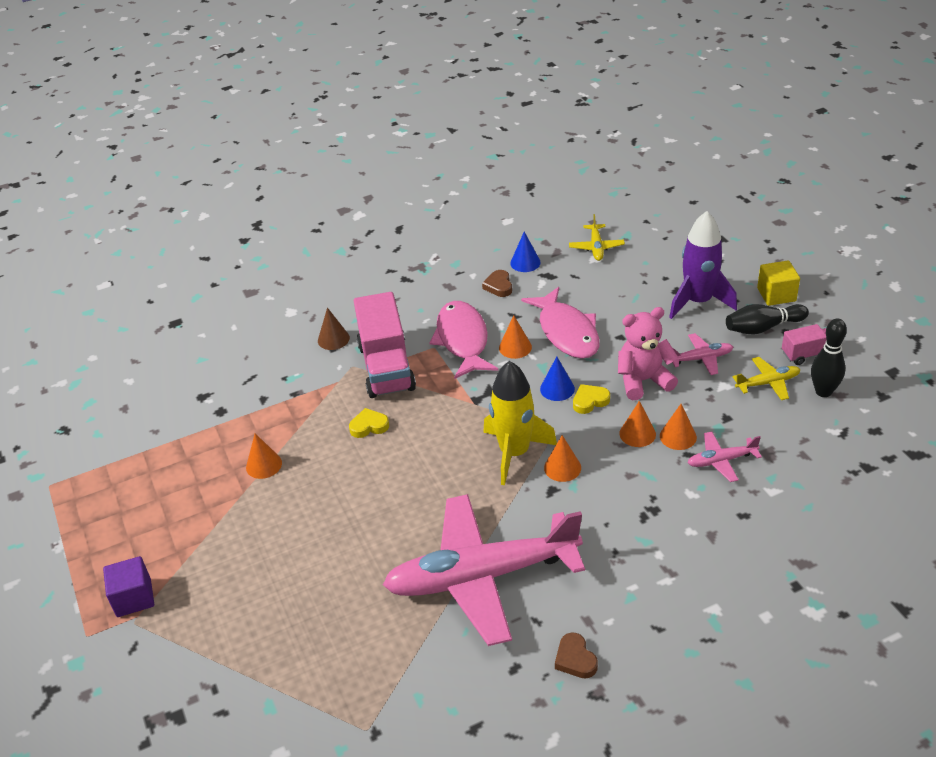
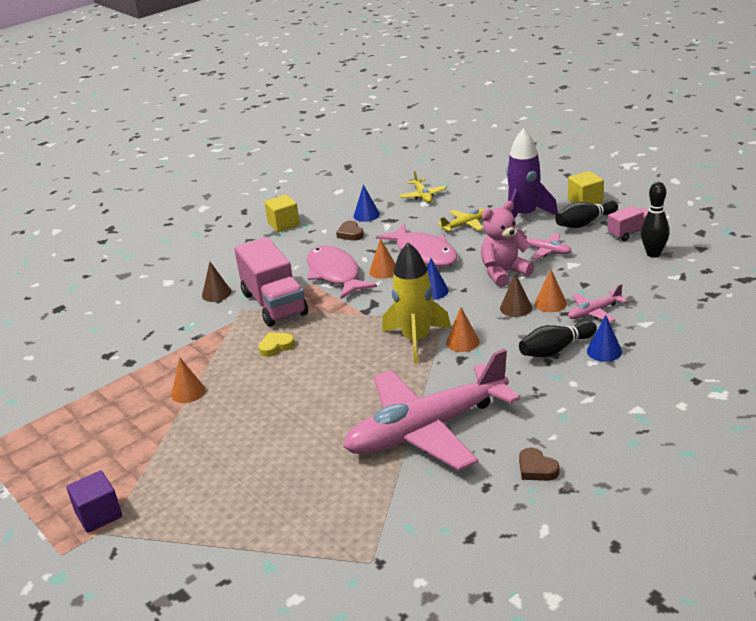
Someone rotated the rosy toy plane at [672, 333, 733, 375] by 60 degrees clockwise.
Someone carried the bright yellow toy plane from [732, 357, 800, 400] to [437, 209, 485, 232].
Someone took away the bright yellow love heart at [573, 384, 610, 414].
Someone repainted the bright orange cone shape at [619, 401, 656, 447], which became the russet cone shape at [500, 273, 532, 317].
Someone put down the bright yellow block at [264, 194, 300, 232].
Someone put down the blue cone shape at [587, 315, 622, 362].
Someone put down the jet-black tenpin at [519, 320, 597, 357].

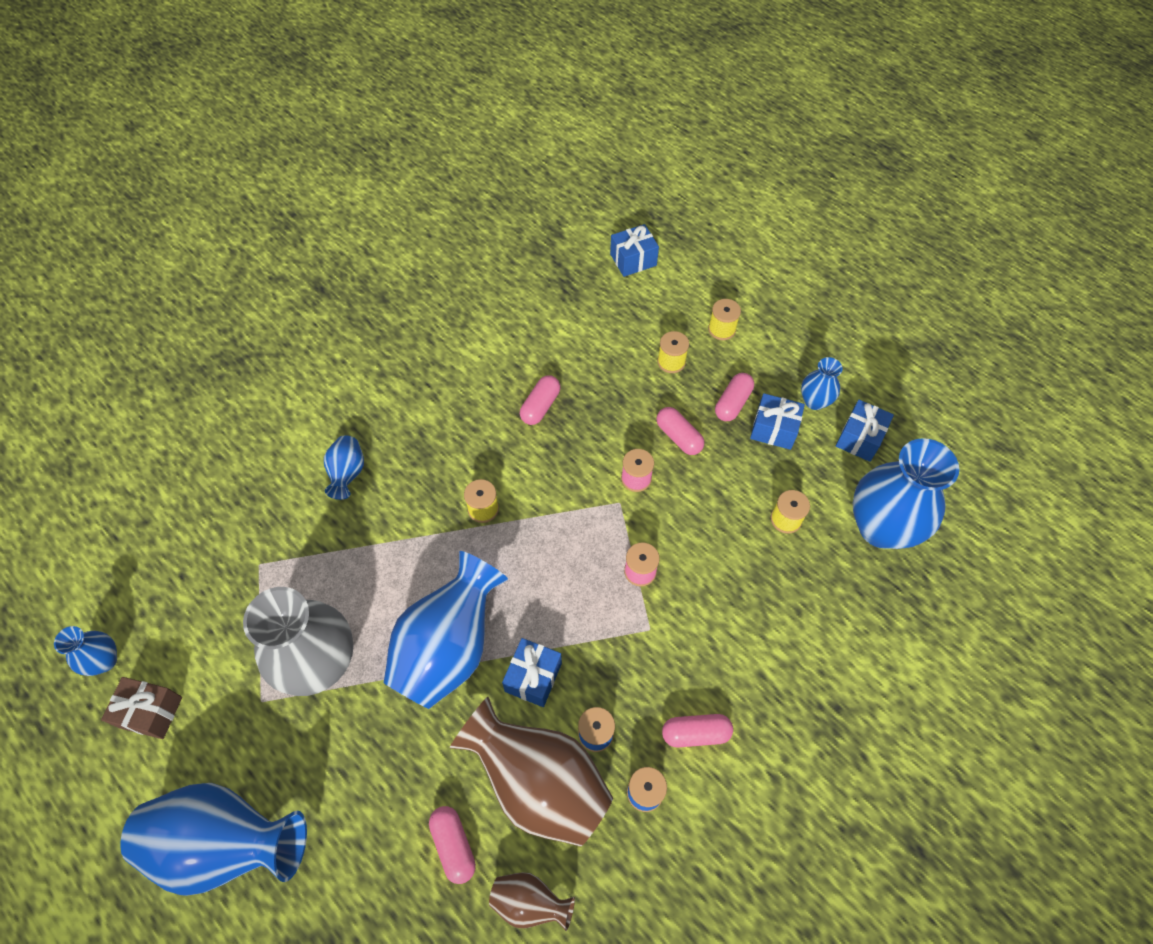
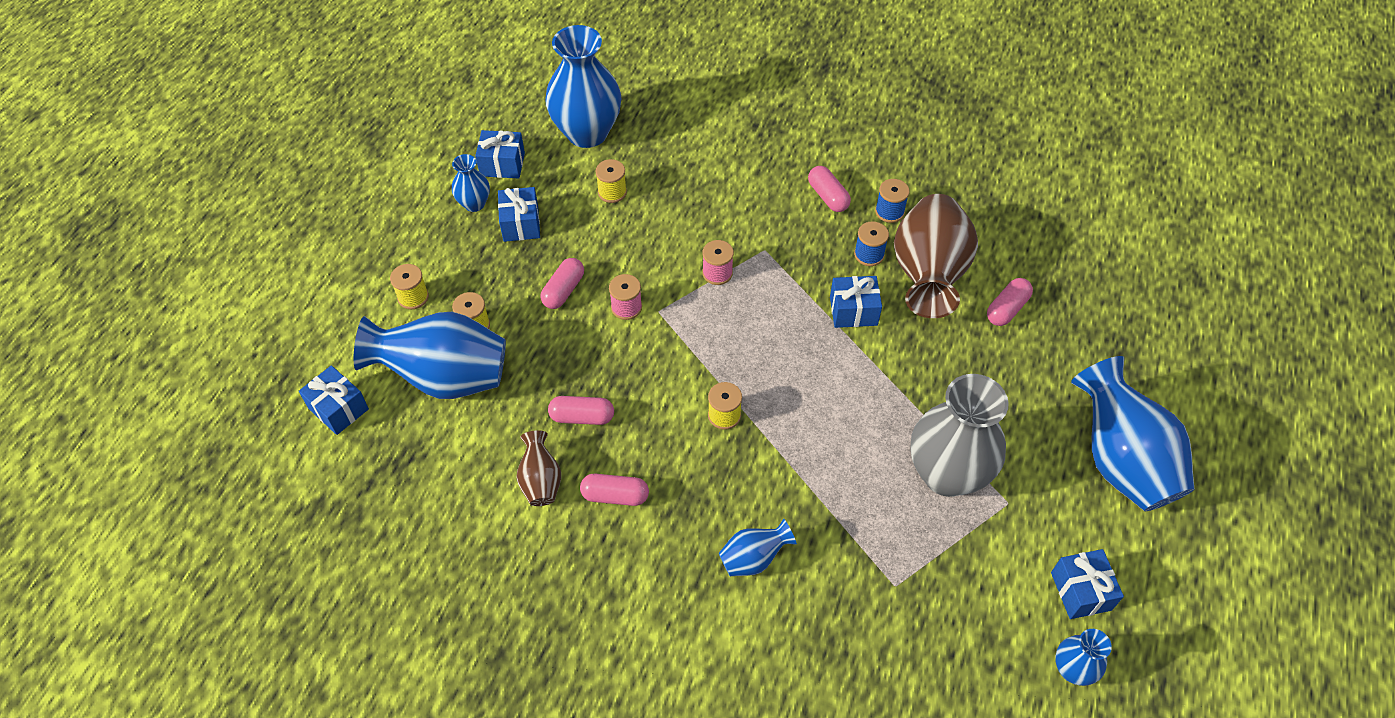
Someone carried the rosy capsule from [715, 373, 754, 421] to [580, 474, 649, 506].
Someone carried the blue tall vase from [384, 551, 508, 709] to [354, 312, 506, 399].
Someone repainted the russet gift at [101, 677, 182, 739], which became the blue gift at [1051, 549, 1124, 619].
Someone carried the russet tall vase from [489, 872, 575, 931] to [516, 430, 561, 506].

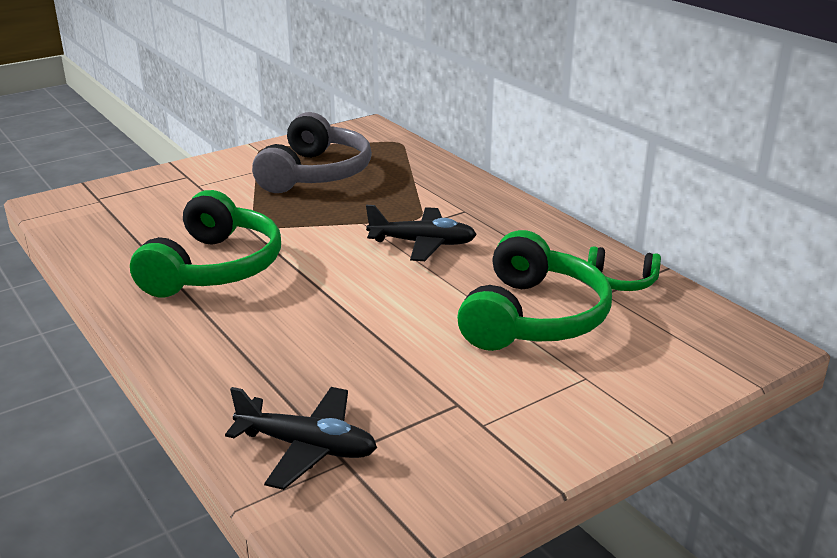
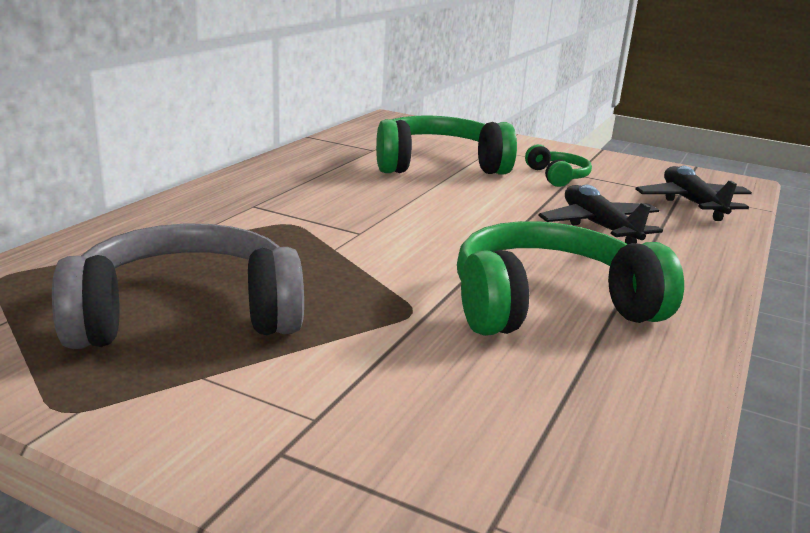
Someone carried the jet-black toy plane from [366, 205, 477, 261] to [538, 185, 663, 244].
Someone carried the green headset from [588, 246, 661, 291] to [525, 144, 592, 187].

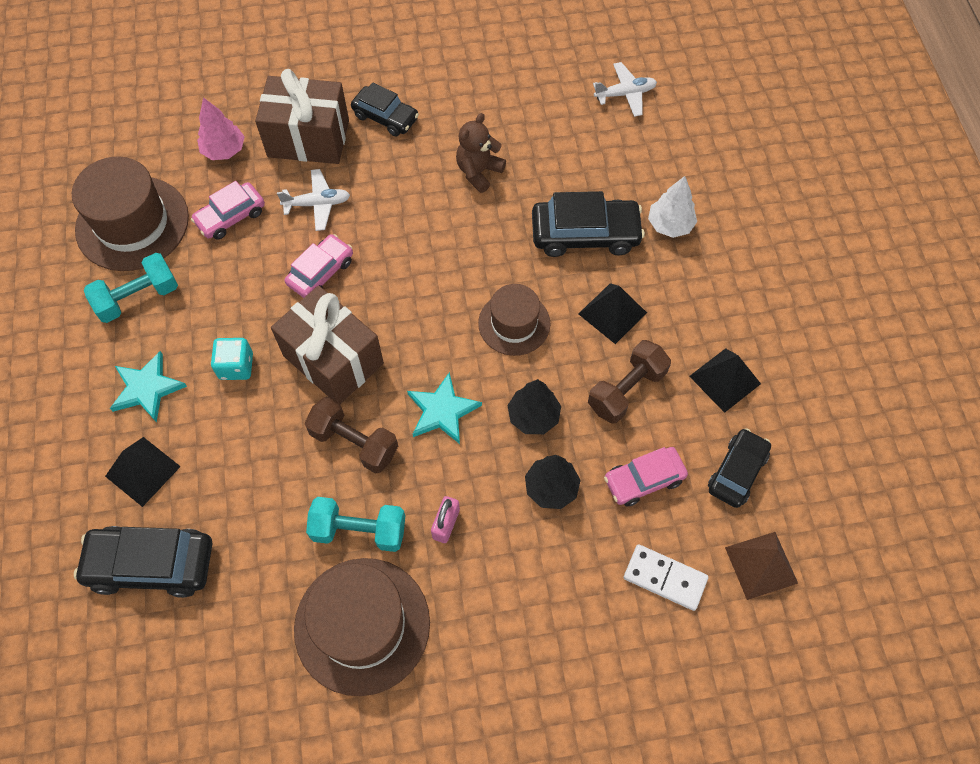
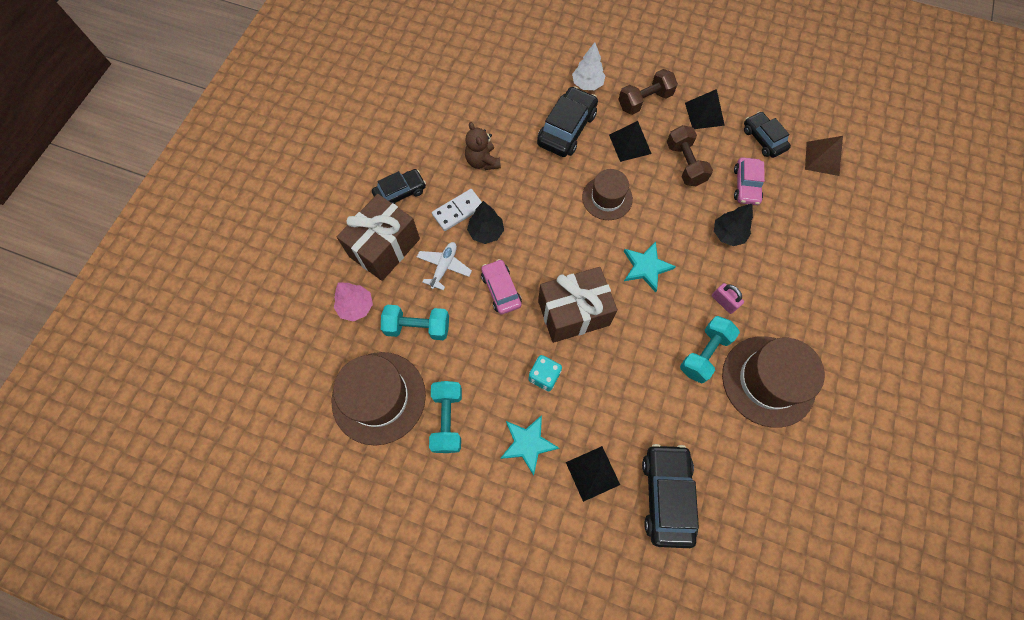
Someone took away the white toy plane at [593, 62, 657, 117].
Someone swapped the rosy car at [191, 181, 265, 240] for the aqua hand weight at [381, 305, 449, 340].
Someone carried the jet-black tree from [507, 379, 561, 434] to [467, 201, 504, 244].
Someone carried the russet hand weight from [305, 397, 398, 474] to [618, 69, 678, 115].
Someone rotated the jet-black car at [74, 526, 212, 598] by 150 degrees clockwise.
Someone carried the white domino piece from [624, 544, 708, 611] to [432, 189, 482, 231].

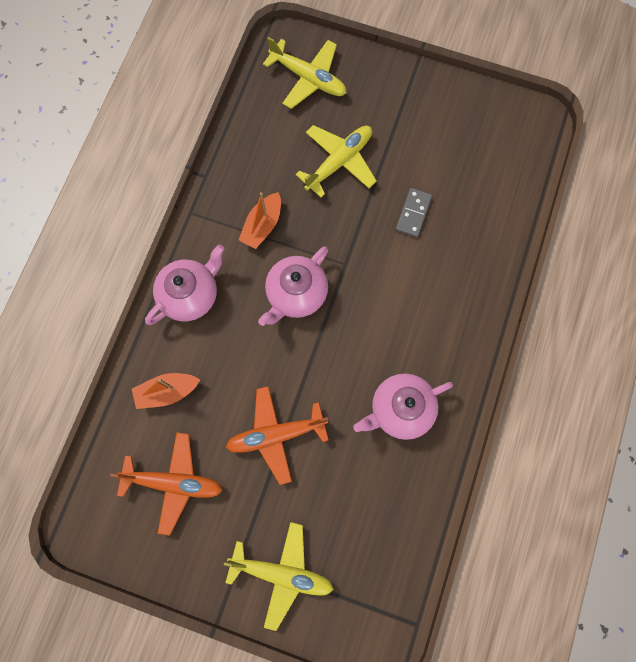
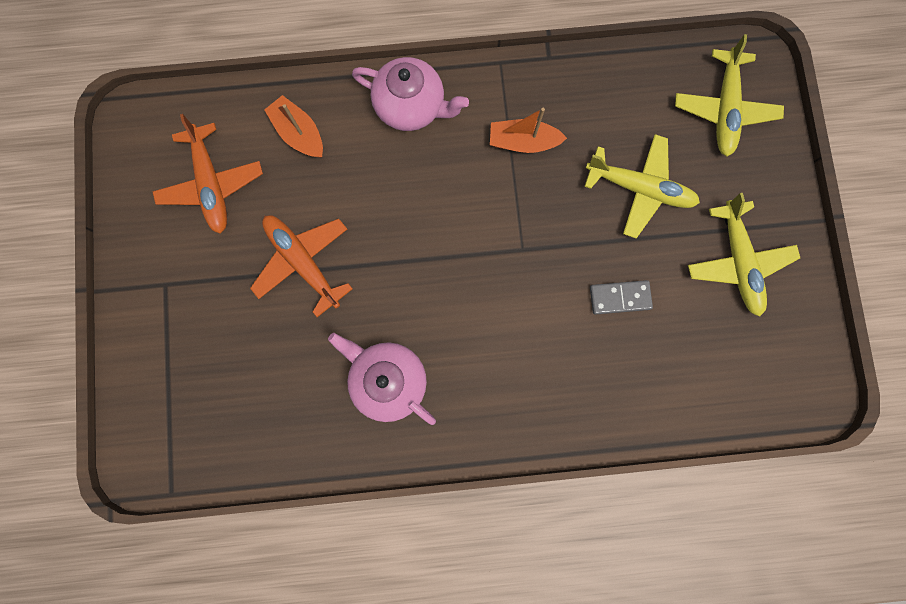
Someone took away the rosy teapot at [258, 246, 328, 326].
Someone carried the bright yellow toy plane from [224, 522, 334, 631] to [688, 193, 800, 317].

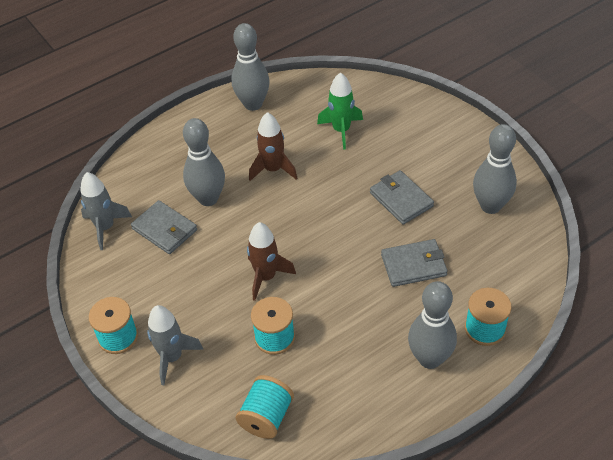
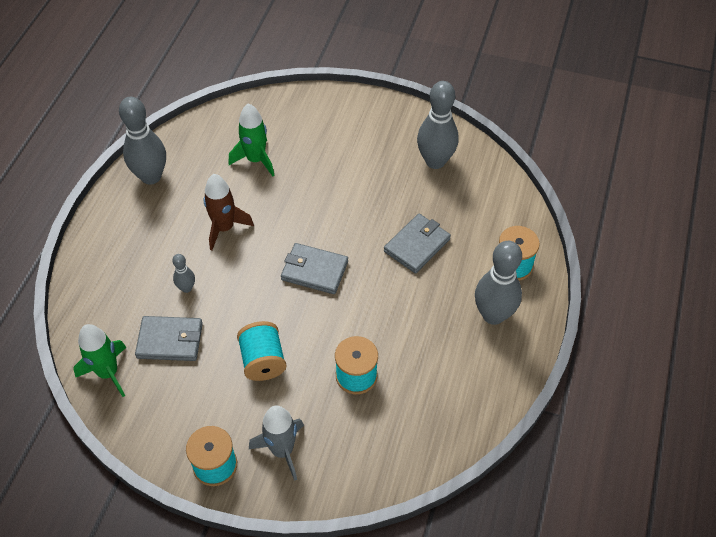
Someone scaled the grey tenpin at [183, 118, 225, 206] by 0.48.
Someone carried the grey card wallet from [370, 170, 434, 225] to [281, 243, 348, 294].
Someone repainted the grey rocket at [80, 172, 132, 250], which became the green rocket at [74, 324, 127, 397].
Someone took away the russet rocket at [247, 222, 296, 301].
Someone carried the aqua spool from [236, 375, 294, 439] to [237, 321, 286, 381].

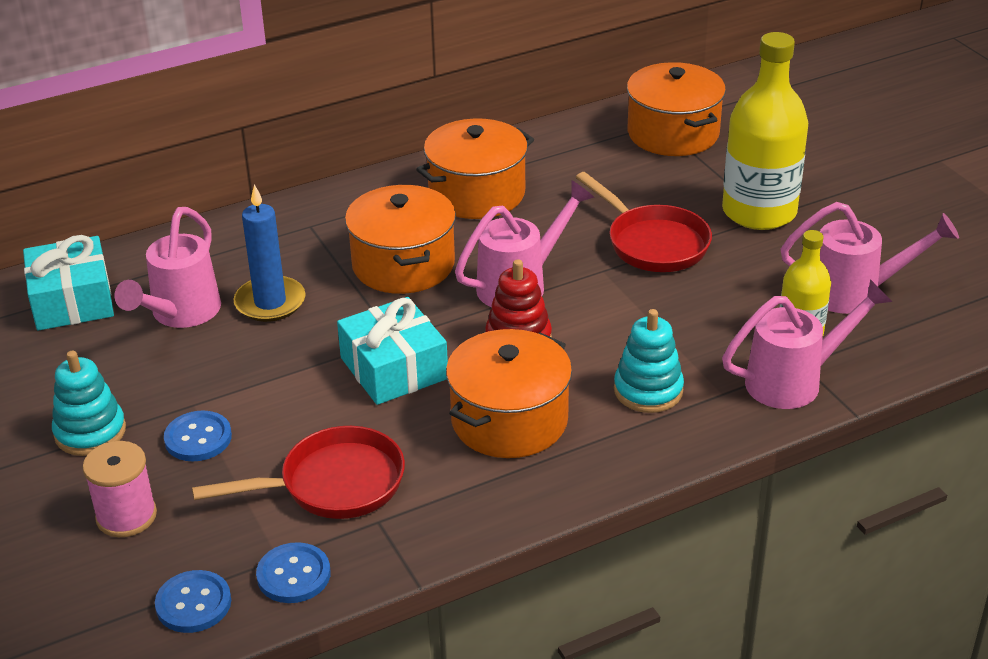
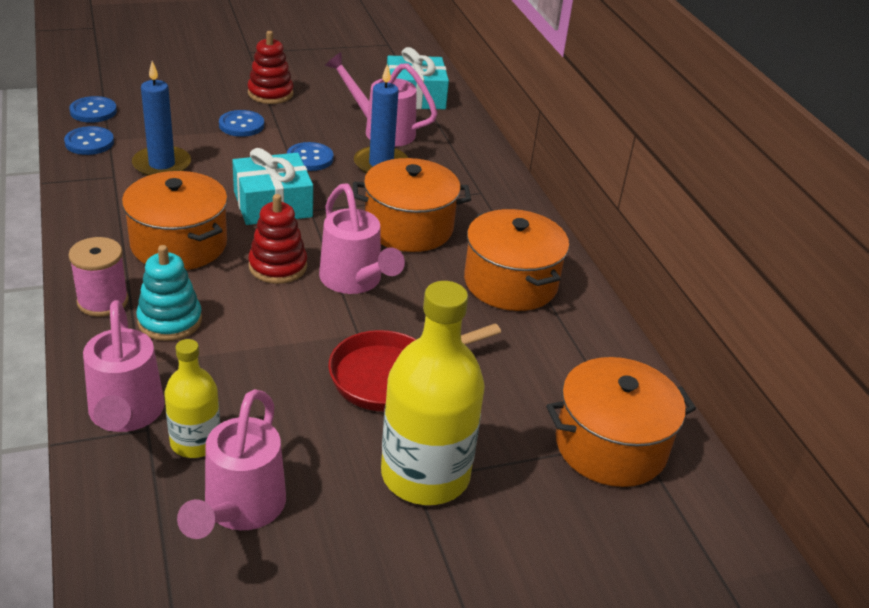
Someone repainted the aqua stacking toy at [52, 351, 126, 456], which became the red stacking toy at [248, 31, 294, 104].
Someone swapped the red pan at [192, 426, 405, 519] for the blue pillar candle at [132, 61, 191, 176].
Someone carried the rosy spool from [83, 441, 157, 537] to [68, 237, 129, 317].
Someone put down the blue button at [287, 142, 334, 171].

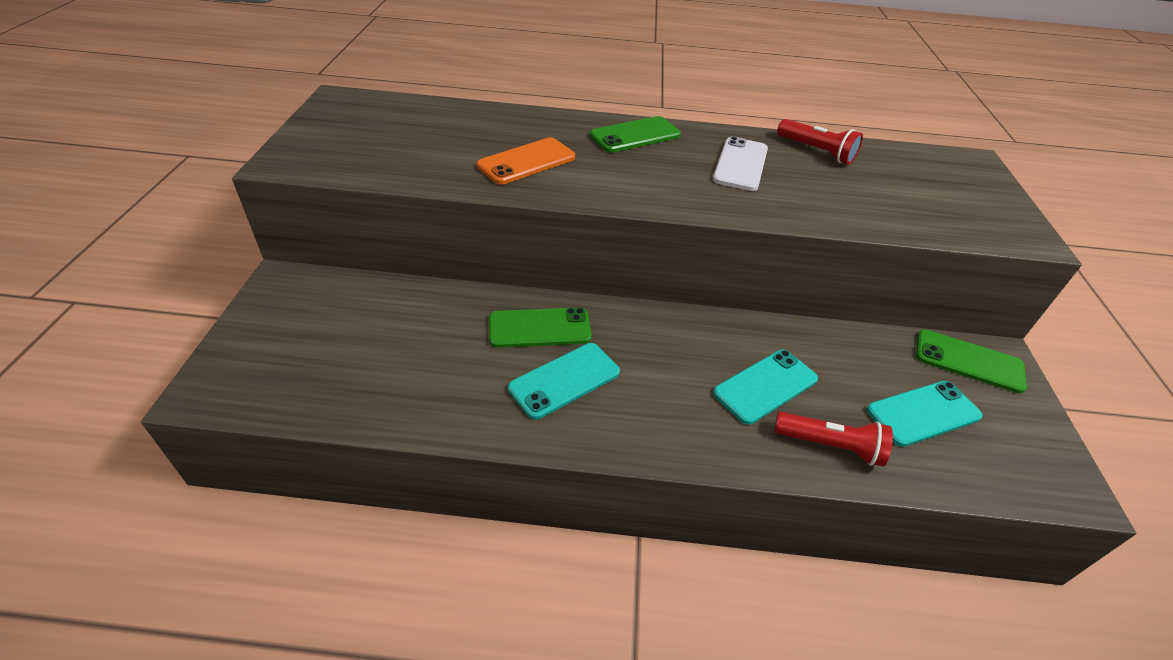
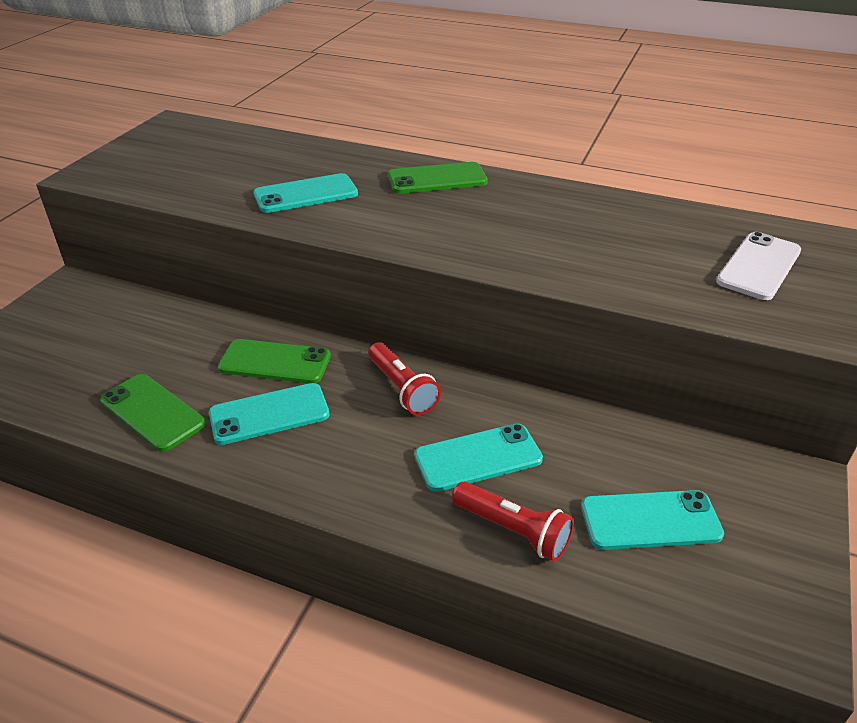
Someone carried the red torch from [777, 119, 863, 164] to [369, 342, 441, 415].
Someone carried the white smartphone from [713, 136, 768, 191] to [716, 232, 801, 300].
Someone repainted the bright orange smartphone at [477, 138, 575, 184], which became the aqua smartphone at [254, 173, 358, 213].
Someone carried the green smartphone from [916, 330, 1027, 393] to [100, 374, 206, 452].

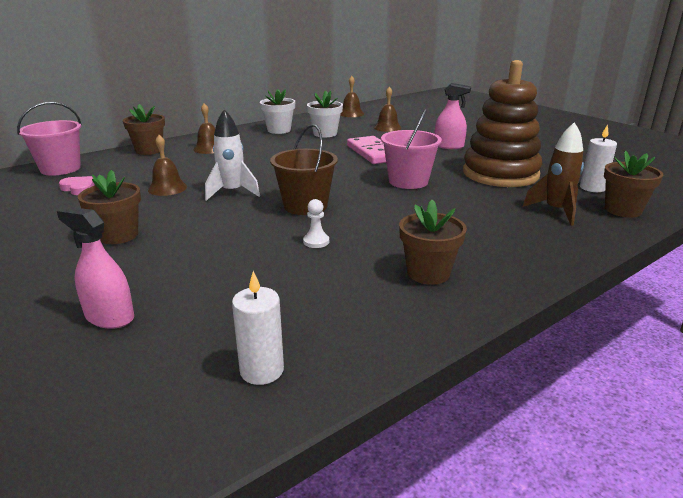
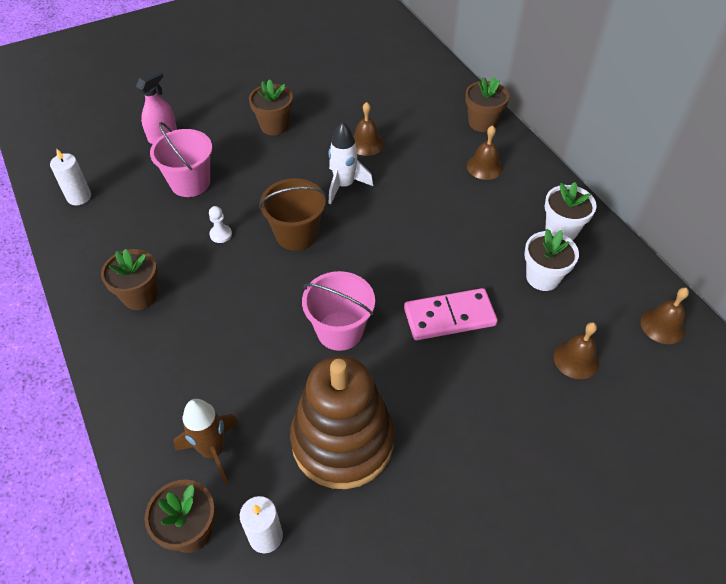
Someone took away the rosy sprayer at [435, 83, 471, 149].
Someone carried the rosy sand bucket from [17, 102, 82, 176] to [150, 122, 212, 197].
Someone took away the rosy love heart at [59, 176, 95, 195].

